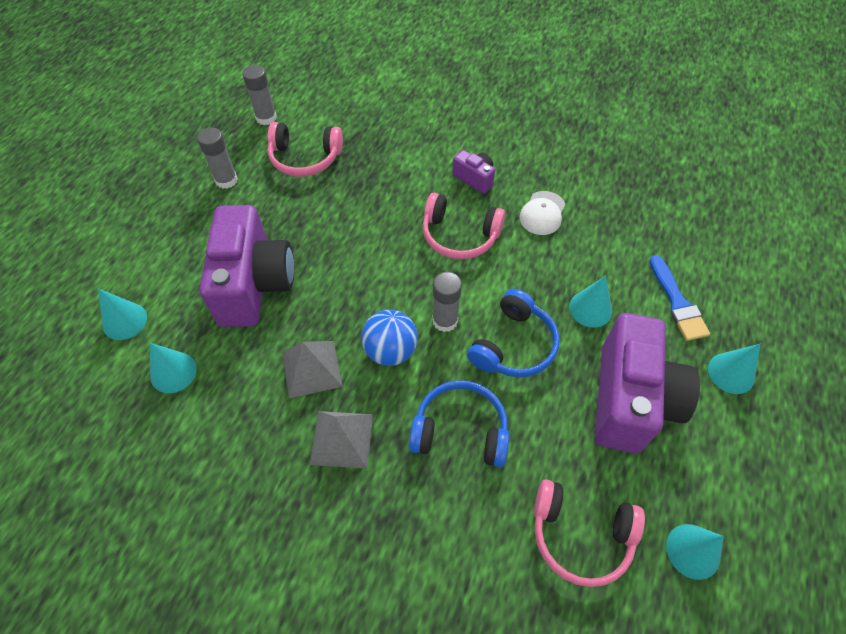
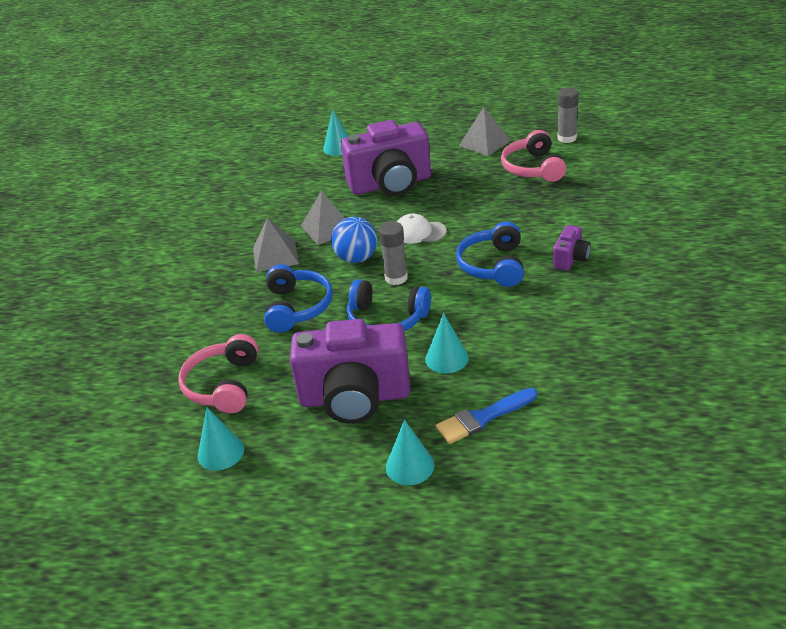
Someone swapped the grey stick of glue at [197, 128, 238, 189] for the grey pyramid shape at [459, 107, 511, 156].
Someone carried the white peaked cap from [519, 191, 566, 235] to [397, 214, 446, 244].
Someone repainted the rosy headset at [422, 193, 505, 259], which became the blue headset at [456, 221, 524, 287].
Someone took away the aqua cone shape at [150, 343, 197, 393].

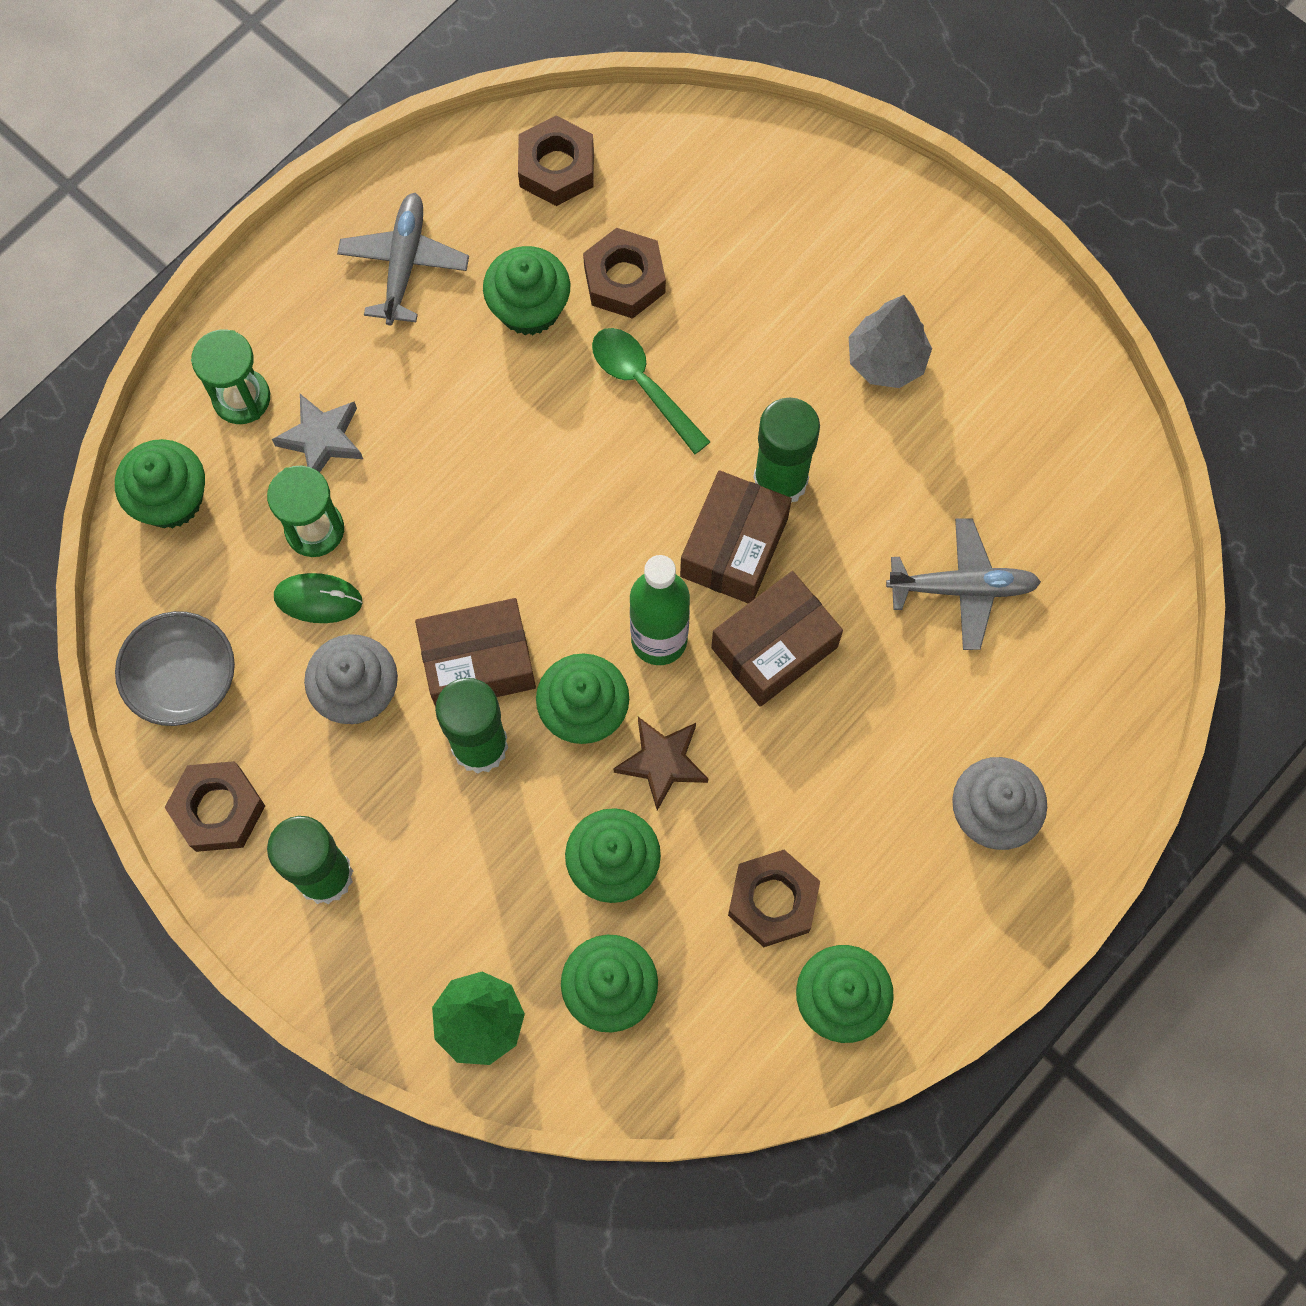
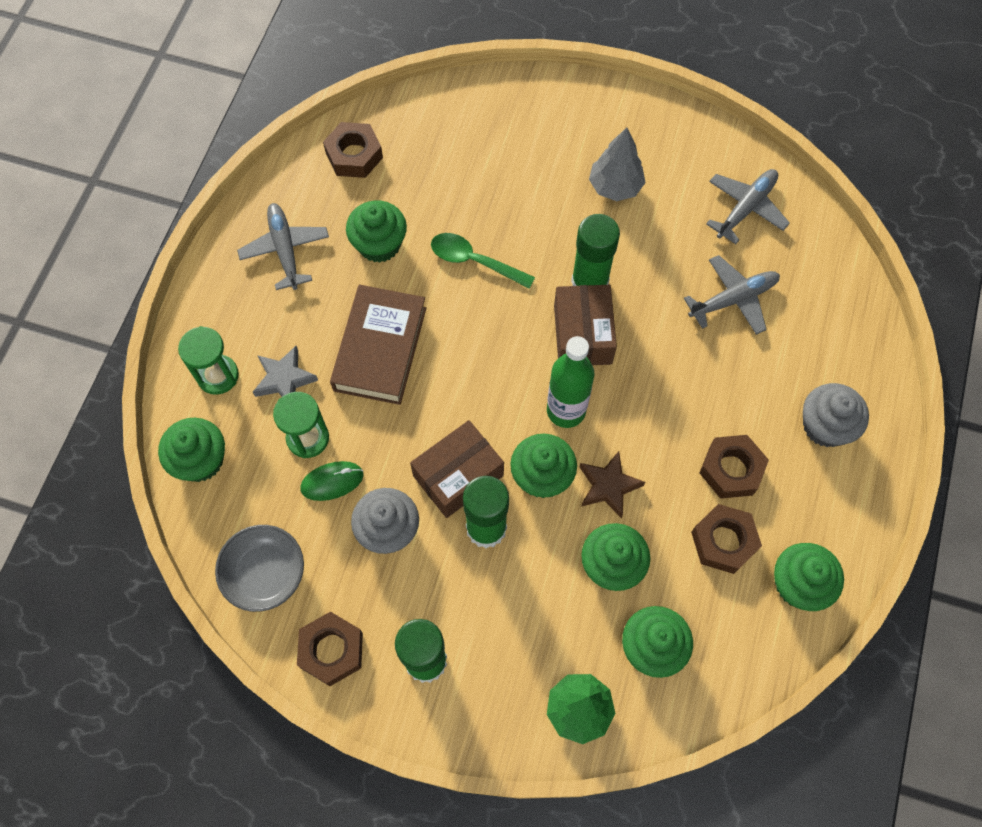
Someone carried the russet nut from [583, 228, 666, 319] to [699, 435, 769, 499].
Someone took away the russet package at [711, 571, 843, 707].
Someone put down the grey toy plane at [706, 169, 790, 244].
Someone put down the russet book at [330, 285, 426, 405].

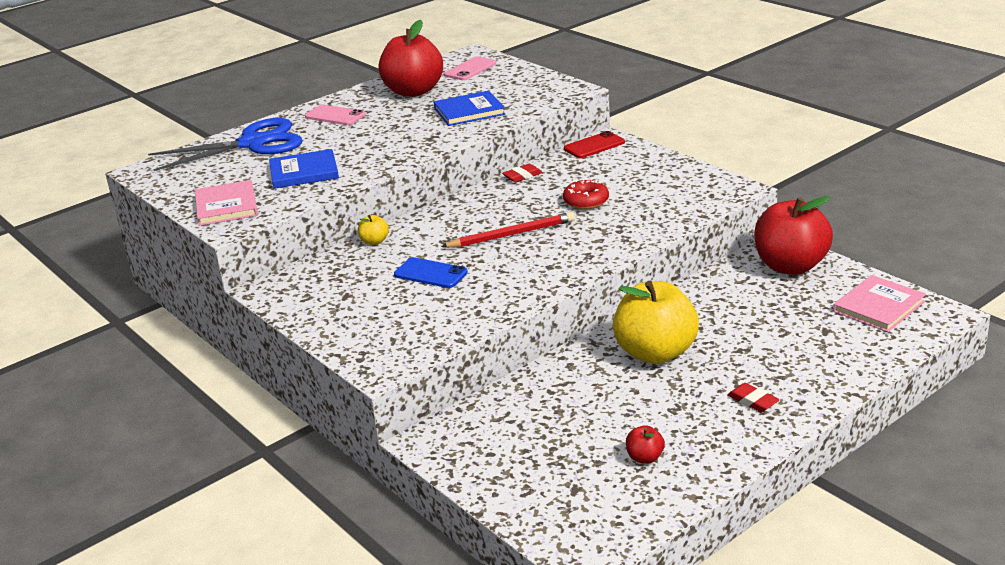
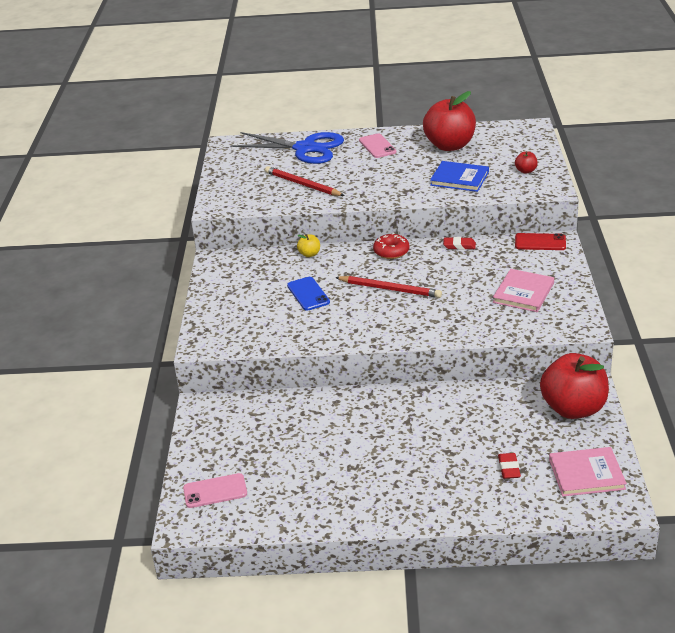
Someone carried the rosy smartphone from [444, 57, 496, 80] to [183, 473, 247, 508].
Someone swapped the blue book at [269, 149, 339, 189] for the red lead pencil at [265, 166, 345, 196].
Someone carried the rosy book from [195, 180, 258, 226] to [493, 269, 554, 312].
Someone carried the red donut from [563, 180, 609, 210] to [373, 233, 410, 259].
Someone took away the bright yellow toy apple at [613, 281, 699, 364].
Someone carried the red eraser from [728, 383, 779, 412] to [498, 453, 521, 479].
Someone carried the red toy apple from [626, 425, 665, 464] to [515, 151, 538, 174].

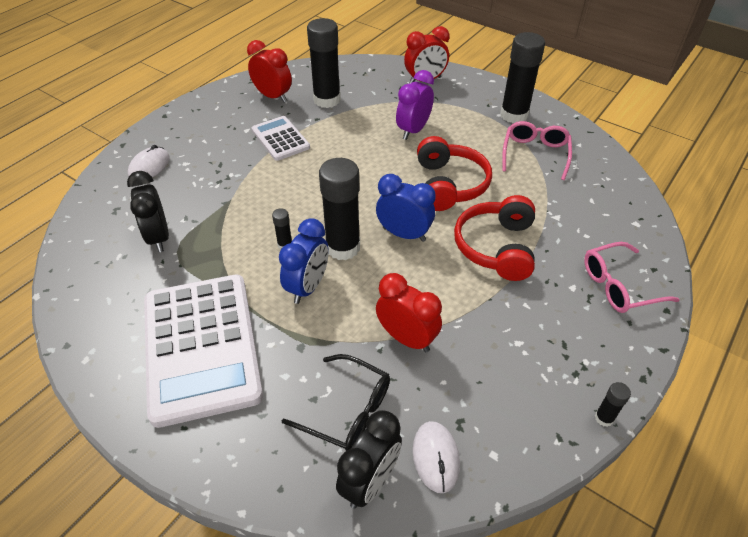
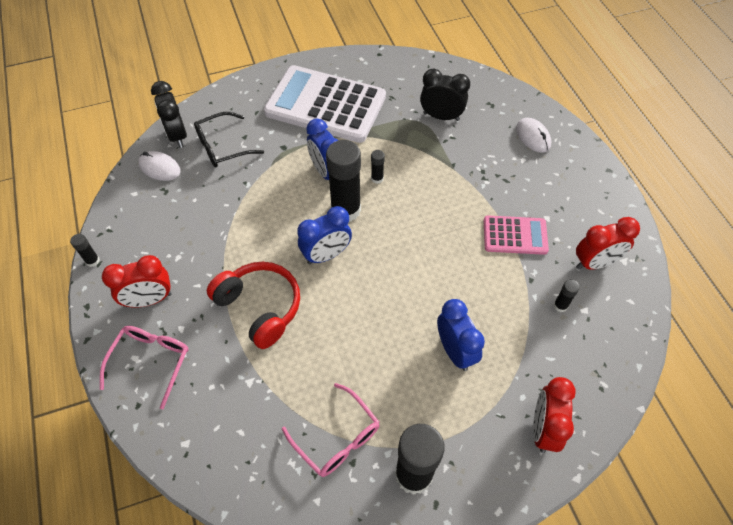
Someone scaled the jet-black stick of glue at [307, 18, 341, 108] by 0.43.
Someone repainted the violet alarm clock at [396, 70, 434, 140], which became the blue alarm clock at [437, 299, 485, 371].
Someone repainted the white adding machine at [252, 116, 310, 161], which became the rosy adding machine at [484, 216, 549, 255].
Someone took away the red headset at [417, 136, 492, 211].
Someone carried the red alarm clock from [376, 273, 442, 352] to [102, 255, 172, 308].

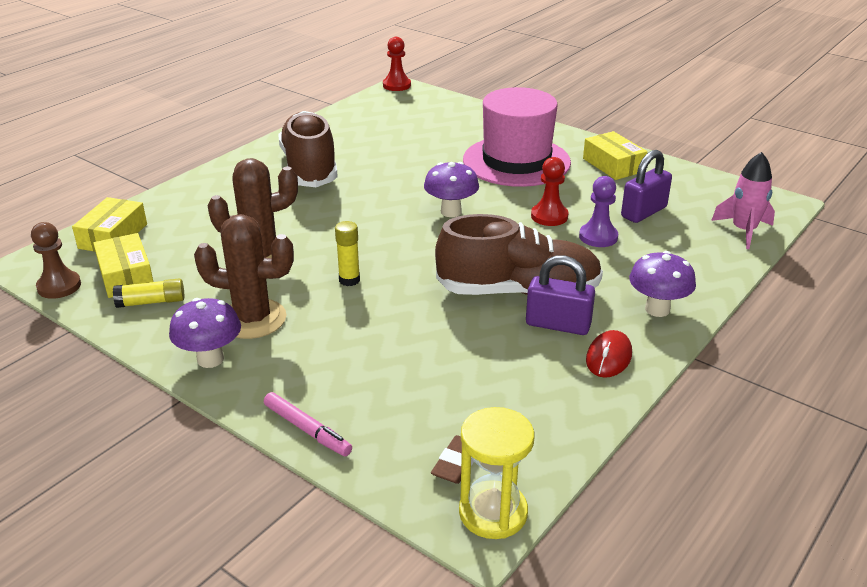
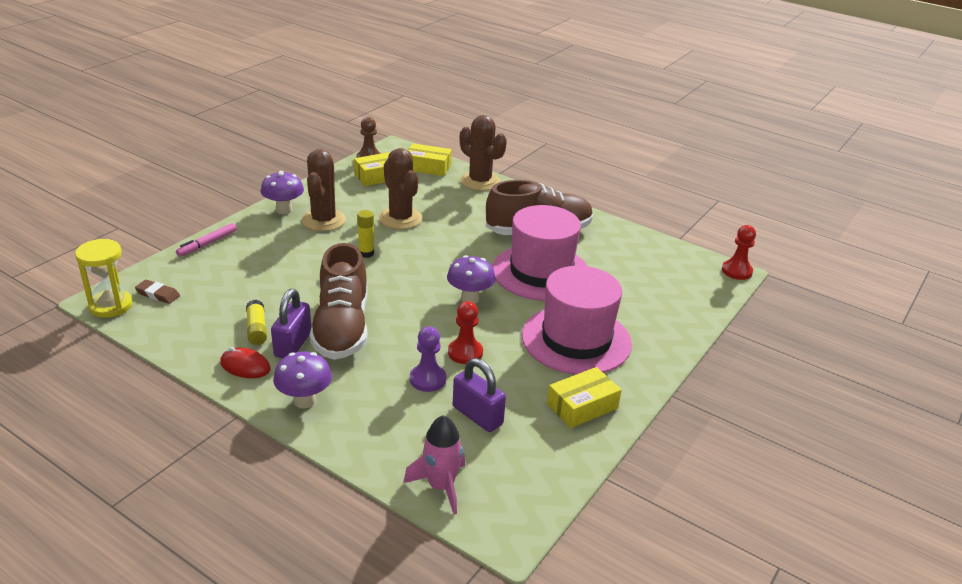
Someone carried the bright yellow stick of glue from [113, 278, 184, 308] to [246, 300, 267, 345].
Someone put down the russet prickly plant at [460, 115, 507, 191].
Someone put down the rosy top hat at [492, 205, 588, 301].

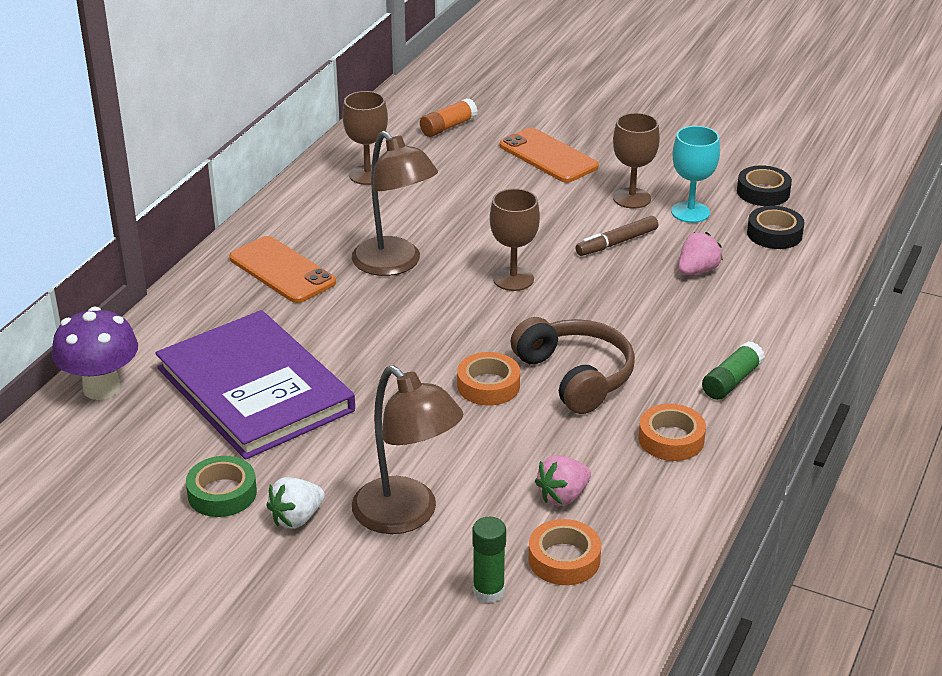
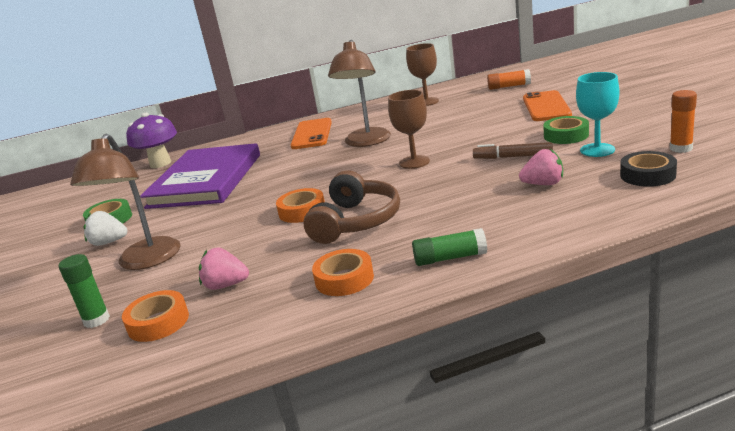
Someone swapped the russet goblet at [613, 113, 660, 209] for the green tape at [543, 116, 589, 144].
Someone swapped the jet-black tape at [737, 165, 792, 206] for the bright orange stick of glue at [670, 90, 697, 153].

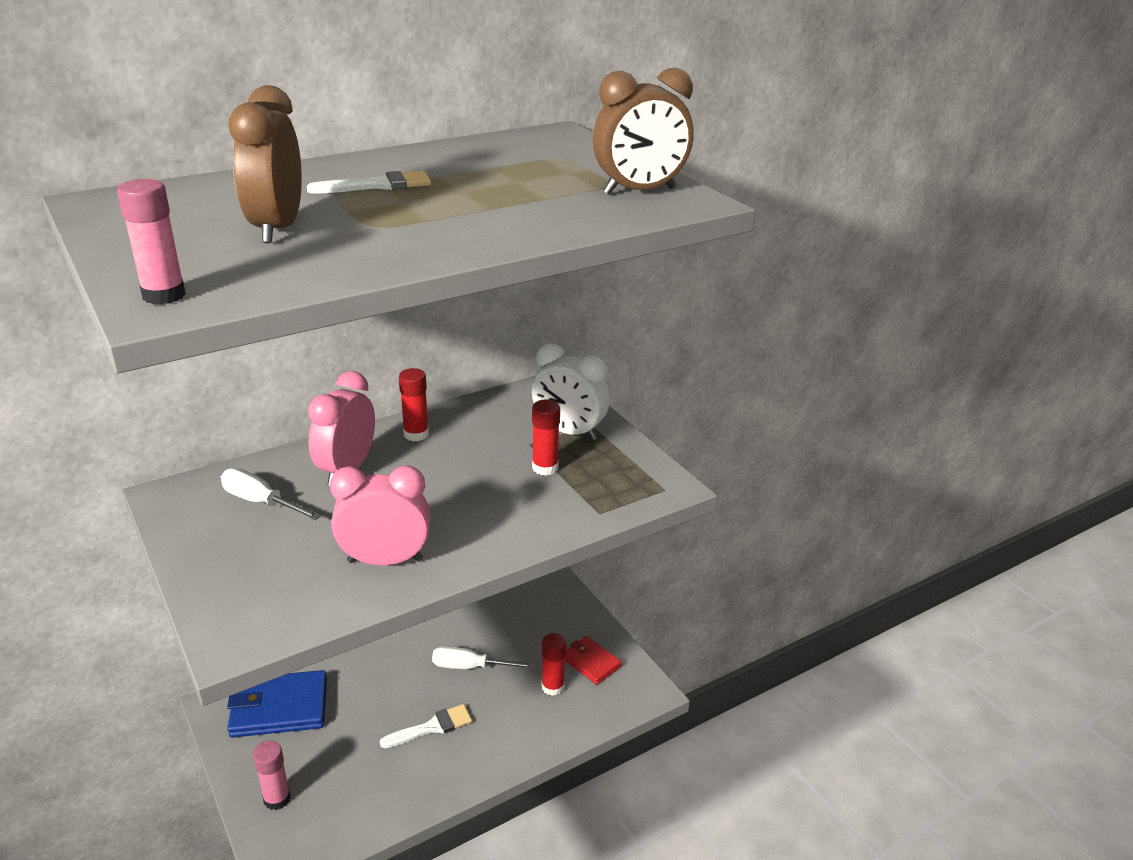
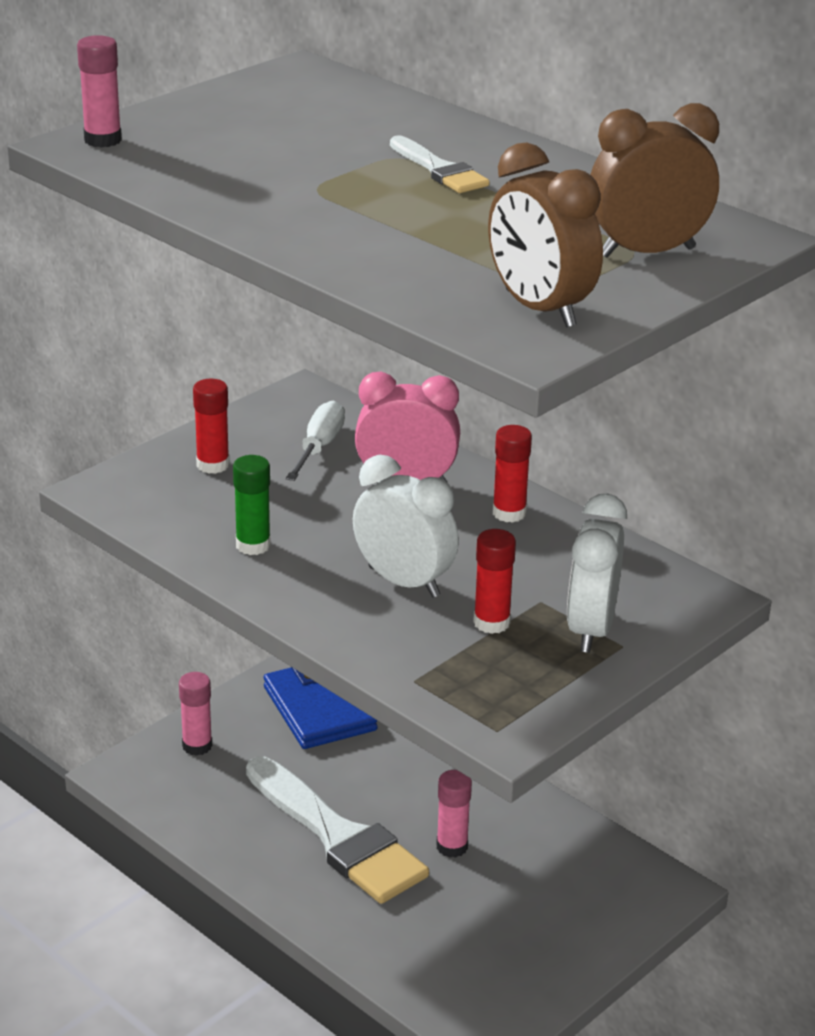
Someone carried the russet alarm clock from [229, 85, 302, 243] to [590, 103, 719, 258].
Someone swapped the rosy alarm clock at [330, 465, 430, 566] for the green stick of glue at [233, 455, 271, 555].
Someone carried the red stick of glue from [541, 633, 566, 696] to [193, 379, 230, 474].
Someone took away the red card wallet at [565, 636, 622, 685].
Someone swapped the white screwdriver at [432, 646, 534, 669] for the rosy stick of glue at [436, 770, 472, 858].
Someone scaled the white paintbrush at [380, 704, 472, 748] by 2.04.
Someone put down the white alarm clock at [353, 455, 459, 598].

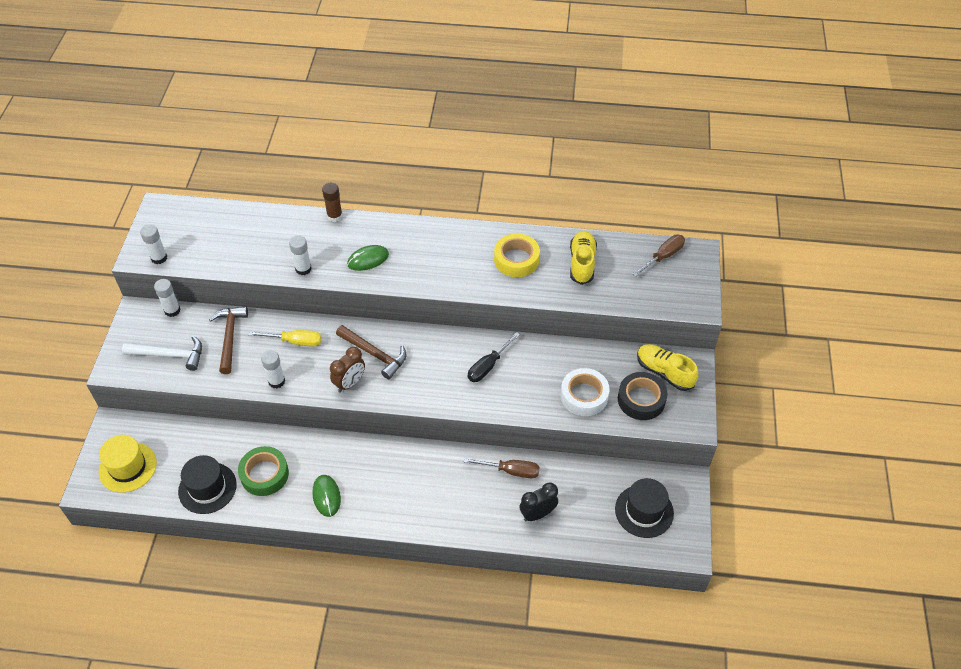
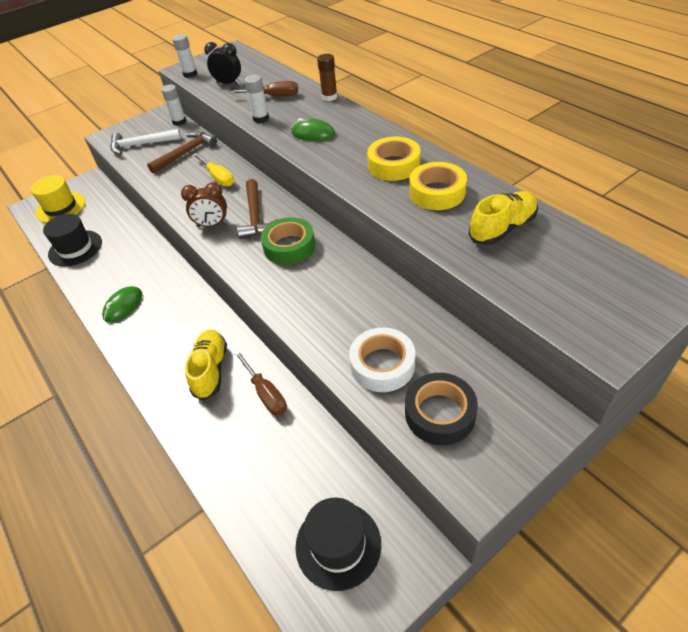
Someone carried the russet screwdriver from [633, 235, 685, 277] to [230, 81, 298, 96].
Someone took away the jet-black screwdriver at [468, 332, 520, 382].
Someone rotated the white hammer at [122, 336, 202, 371] by 120 degrees clockwise.
Someone carried the bright yellow sneaker from [637, 344, 698, 391] to [185, 330, 227, 400].
Someone took away the white stick of glue at [261, 350, 285, 388].
Someone carried the green tape from [238, 446, 289, 496] to [261, 217, 315, 265].
Someone carried the jet-black alarm clock from [519, 482, 558, 521] to [204, 42, 241, 85].
Someone put down the bright yellow tape at [367, 137, 420, 181].

